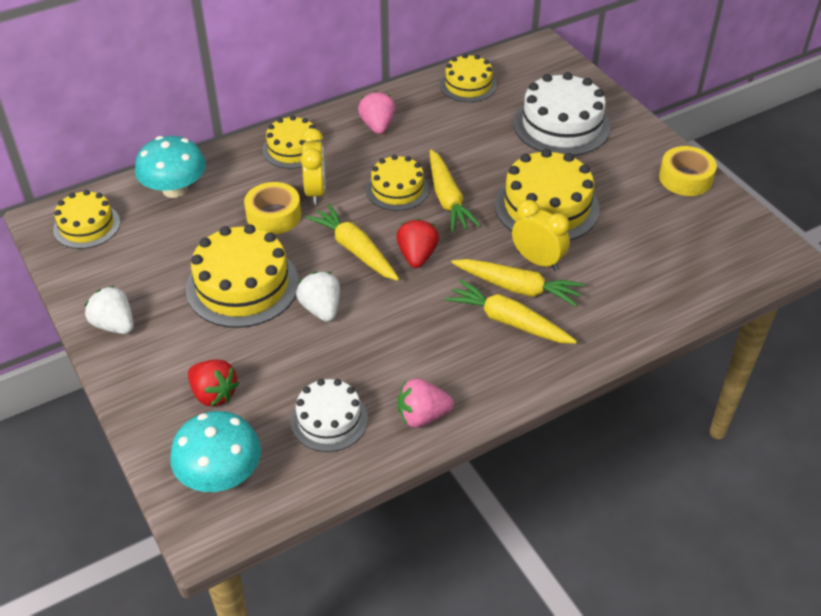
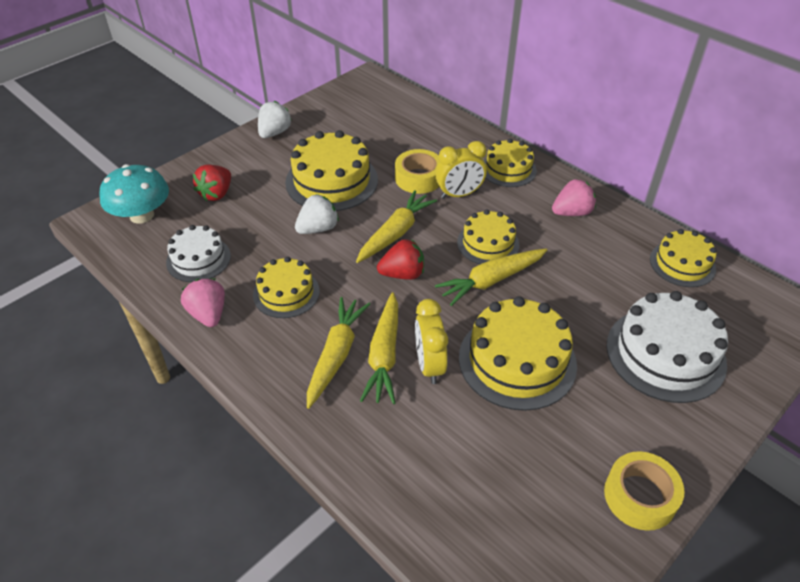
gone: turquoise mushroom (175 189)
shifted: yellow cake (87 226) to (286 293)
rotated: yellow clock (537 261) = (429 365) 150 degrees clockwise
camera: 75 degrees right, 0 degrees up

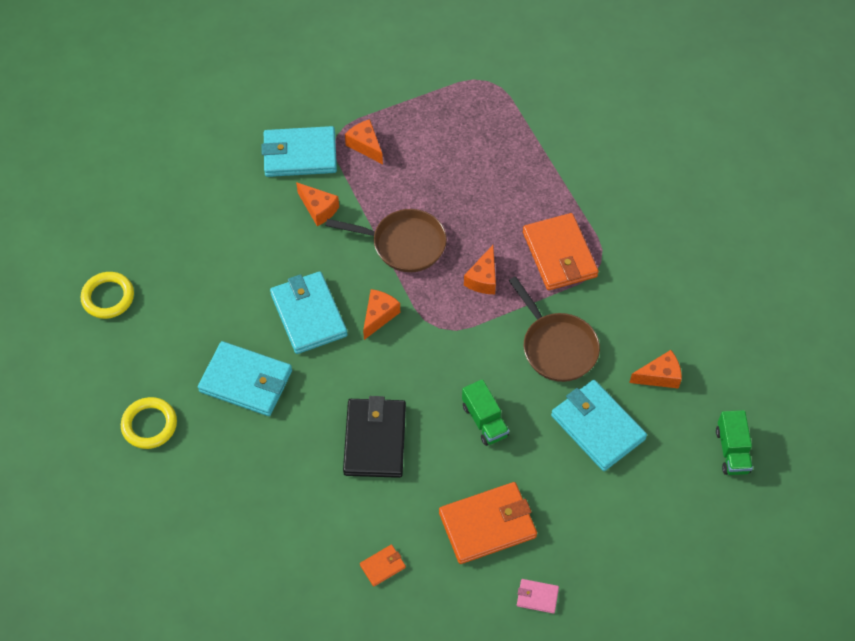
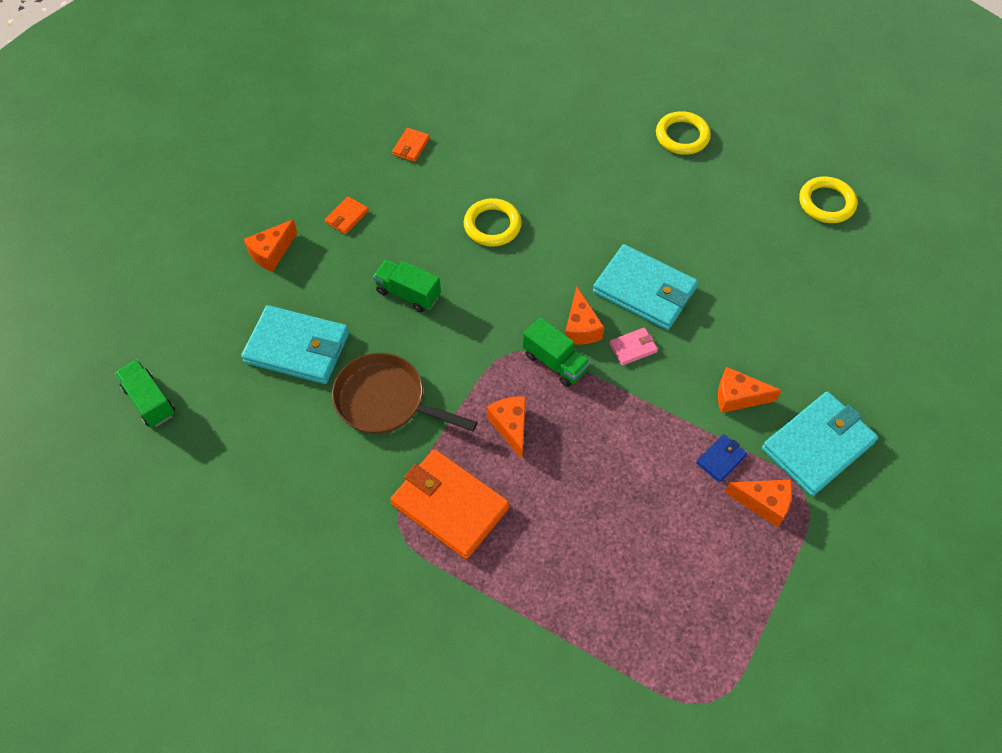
gone: brown pan (404 244); turquoise wallet (246 381)
new: green truck (555 362); blue wallet (721 459)
shifted: orange cheese (659 376) to (271 253); pink wallet (537 597) to (633 348)
swapped: black wallet (375 440) to yellow ring (492 225)
scaled: orange wallet (487 525) = (347 217) x0.45
camera: 145 degrees right, 0 degrees up

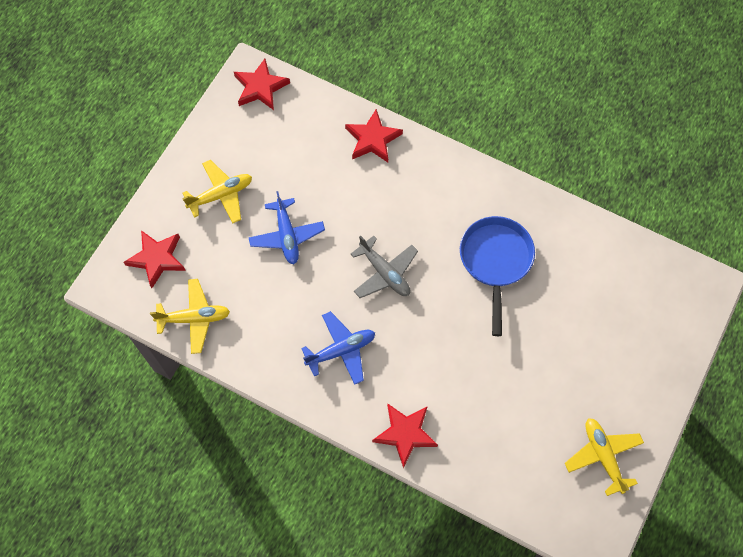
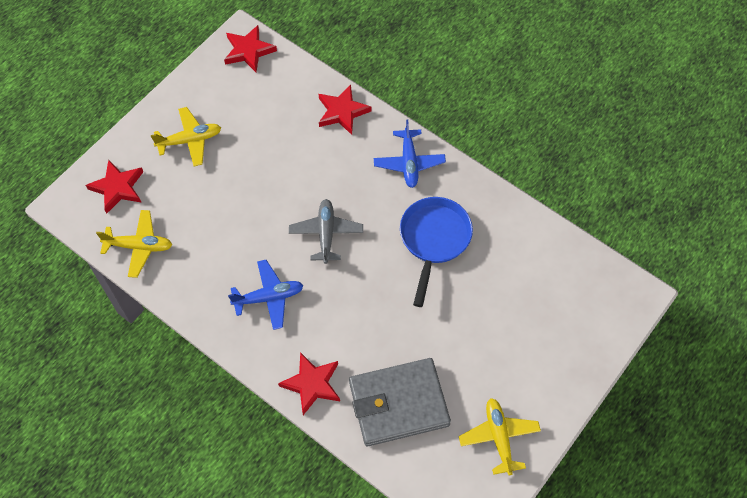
new: grey wallet (398 404)
shifted: blue plane (287 235) to (409 163)
rotated: grey plane (385 273) = (326 233) 150 degrees counterclockwise
camera: 10 degrees right, 5 degrees down

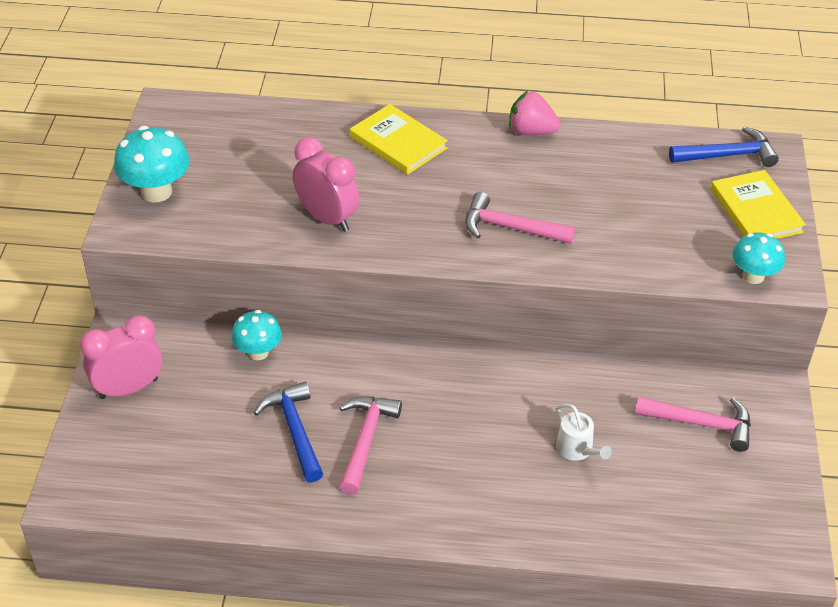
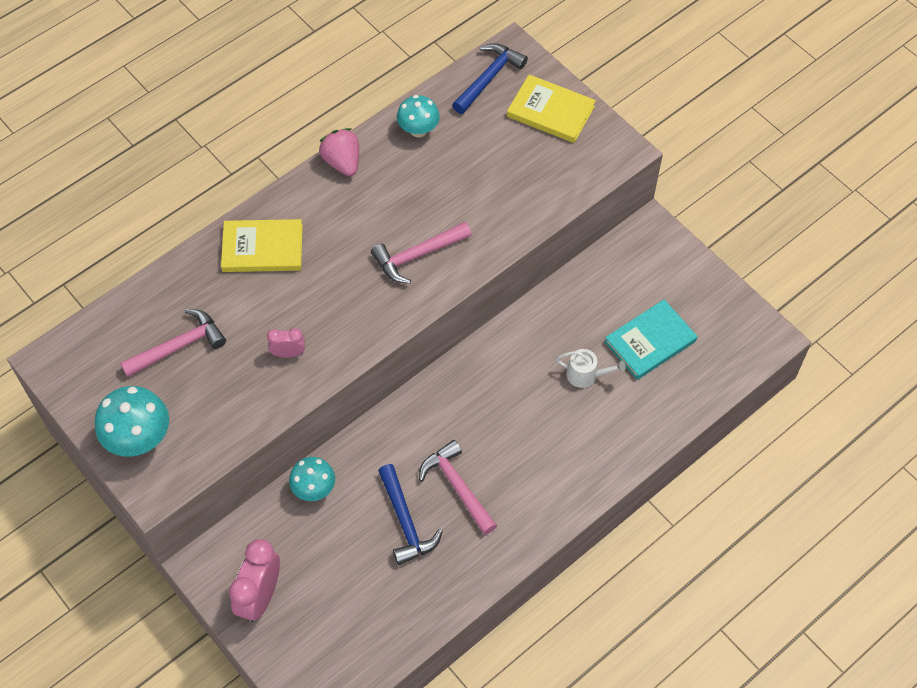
new: turquoise book (650 341)
shifted: turquoise mushroom (753 276) to (418 130); pink hammer (701 424) to (179 346)
rotated: pink strawberry (531 131) = (342 162) 90 degrees clockwise; blue hammer (294 430) = (406 522) 135 degrees counterclockwise
scaled: pink clock (327 218) = (288 353) x0.53
camera: 45 degrees left, 15 degrees up

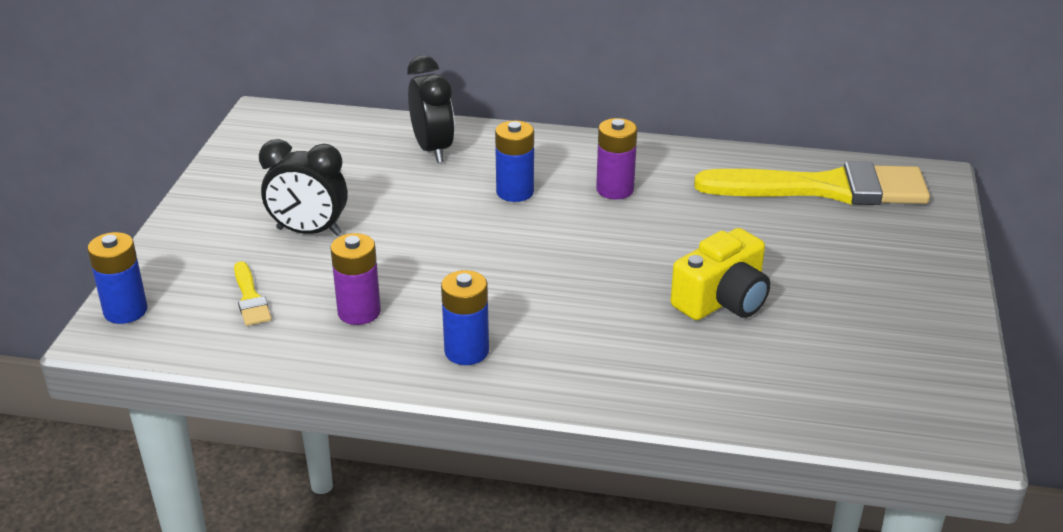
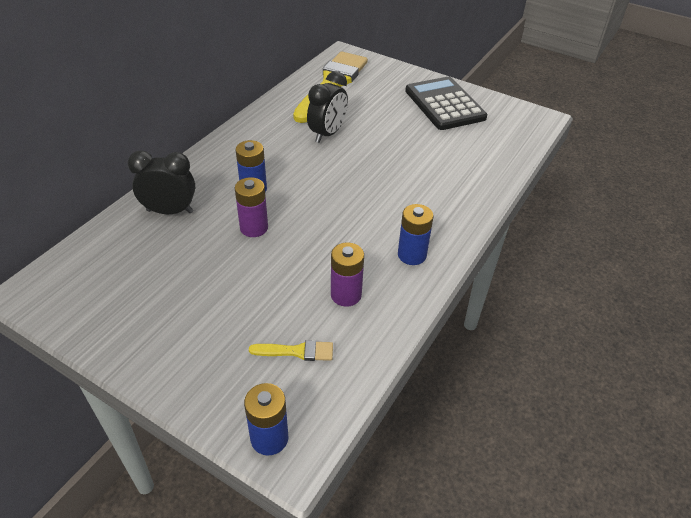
gone: yellow camera (722 300)
new: black calculator (444 104)
shifted: purple battery (615 189) to (254 228); black clock (309 232) to (327 134)
camera: 70 degrees left, 10 degrees up

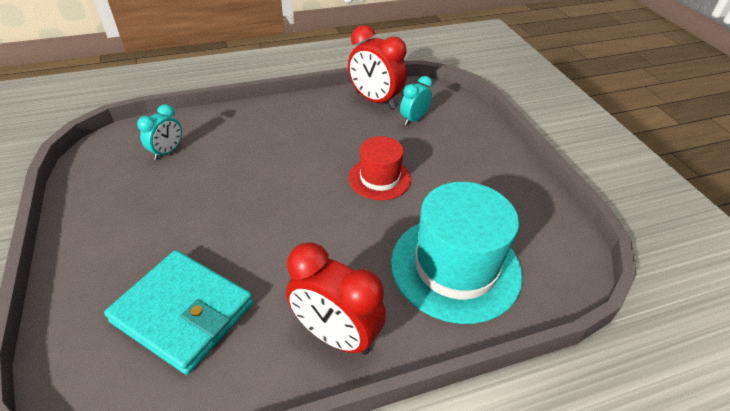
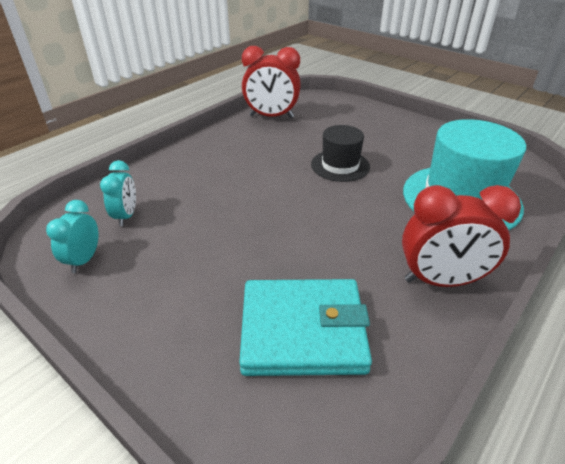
shifted: turquoise clock (413 119) to (84 260)
repainted: red hat (379 178) to black hat (340 165)
camera: 30 degrees left, 5 degrees down

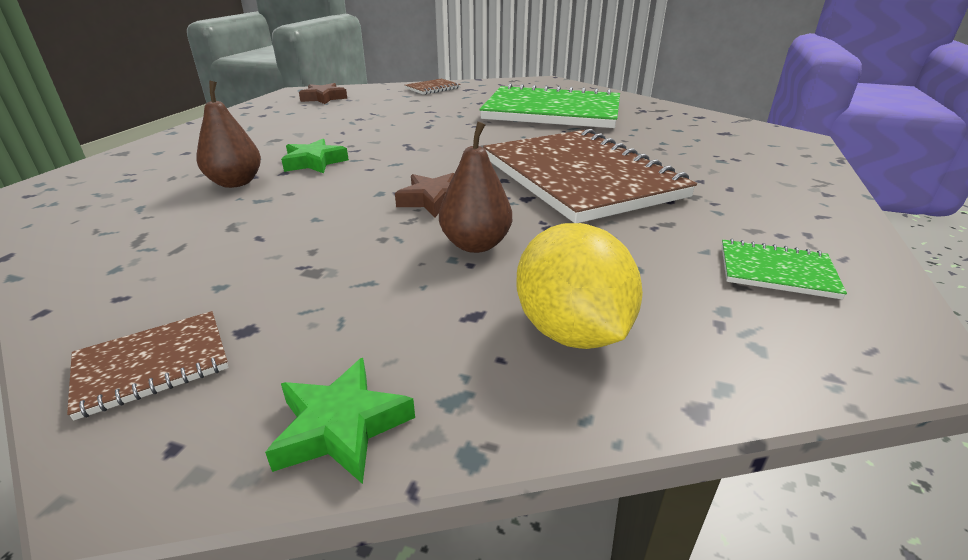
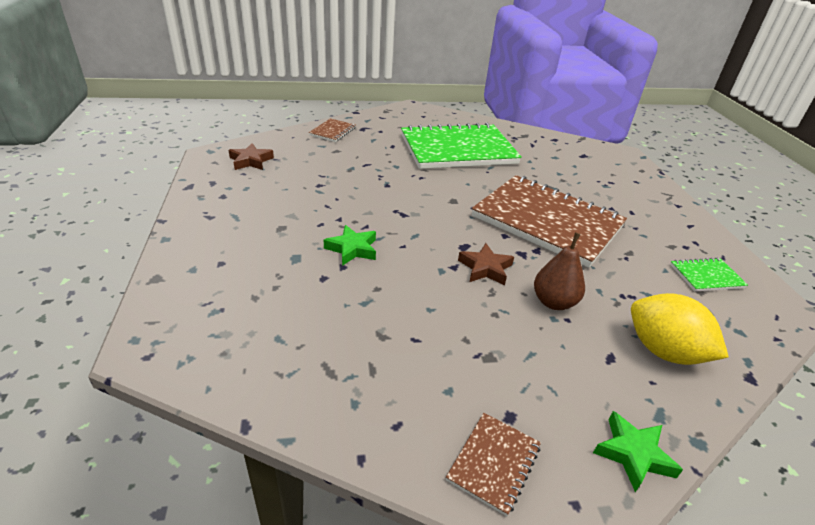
gone: brown pear (236 183)
camera: 30 degrees left, 5 degrees up

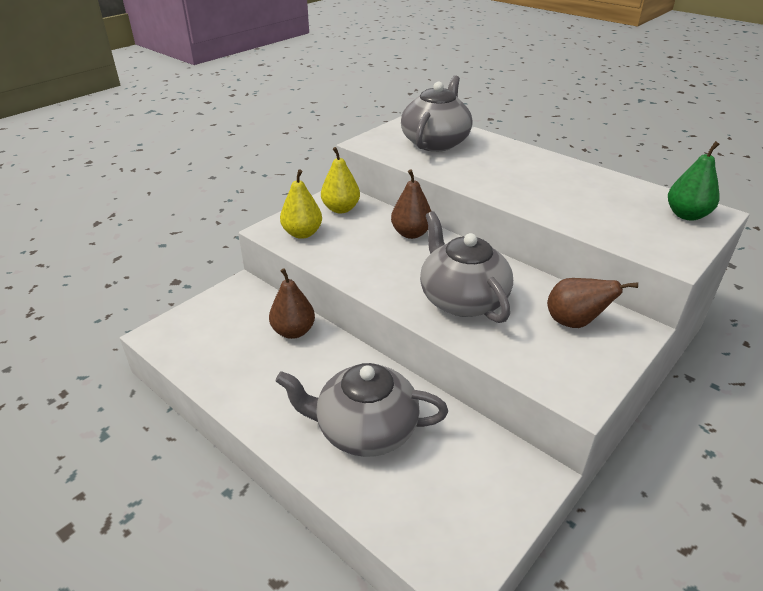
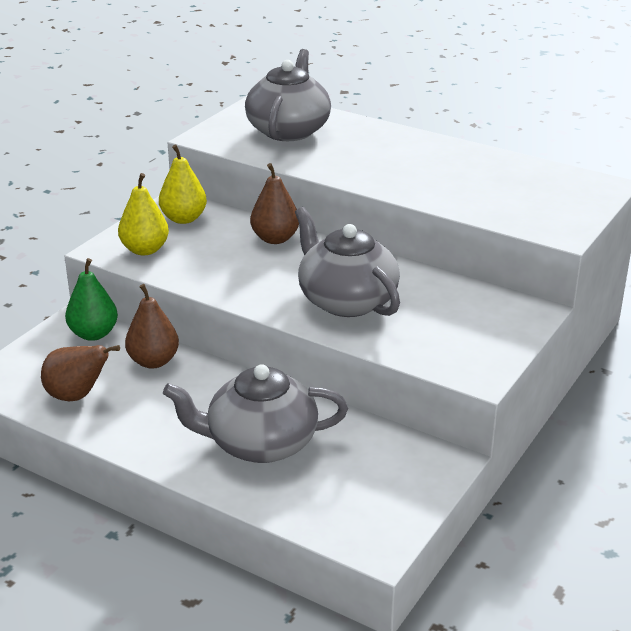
shifted: green pear (686 215) to (93 334); brown pear (574 322) to (77 396)
camera: 10 degrees left, 5 degrees down

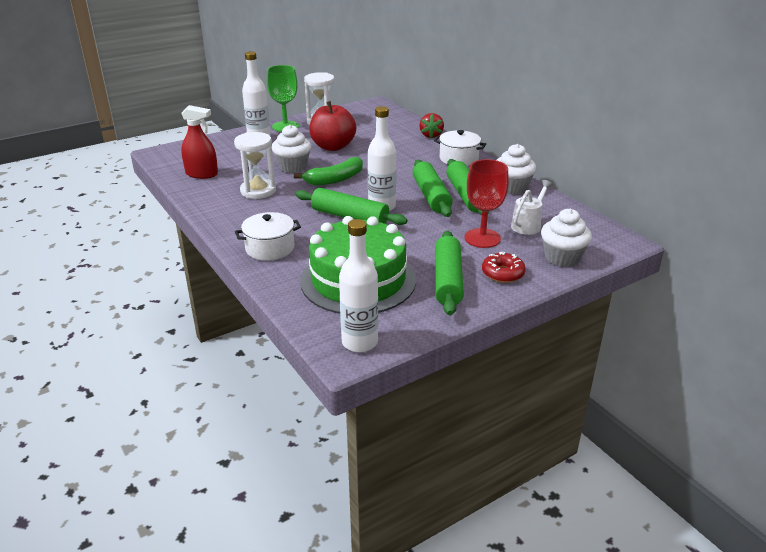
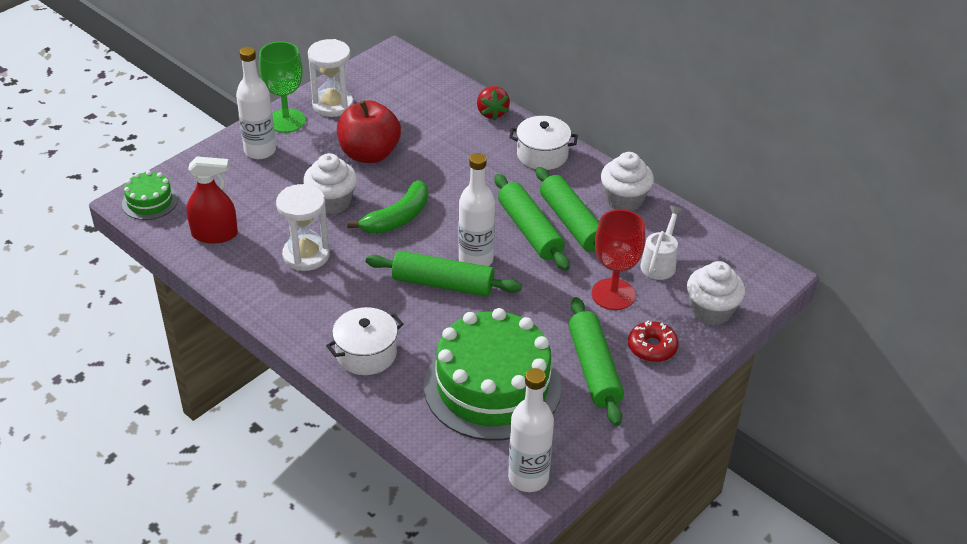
new: green cake (150 201)
camera: 15 degrees left, 10 degrees up

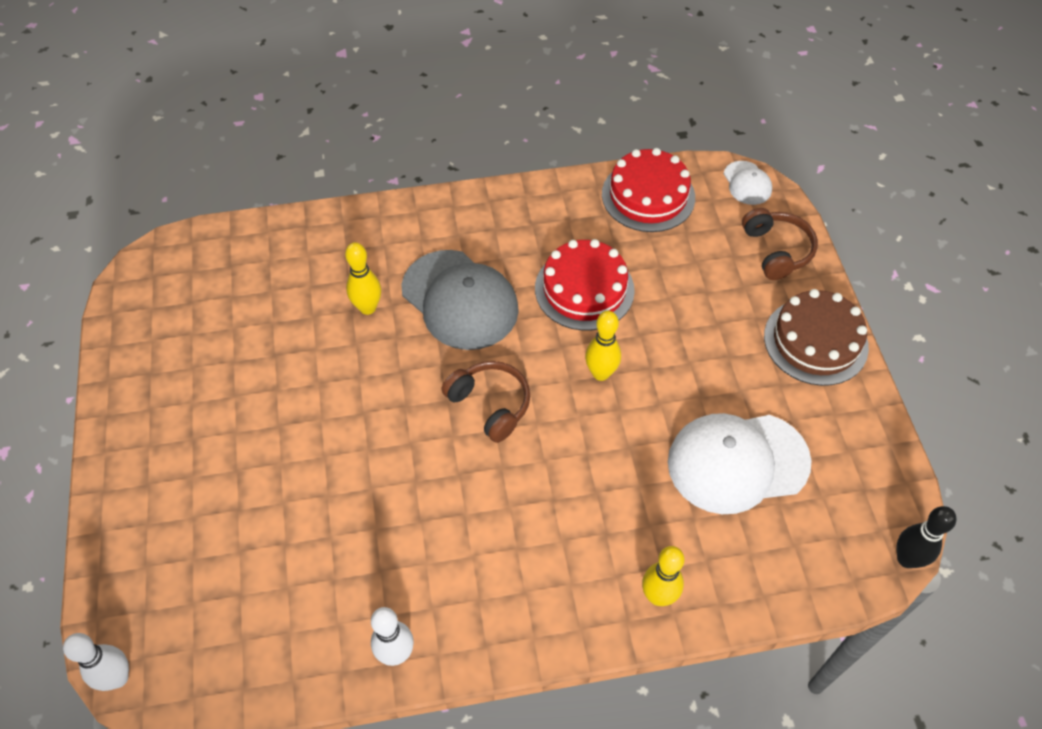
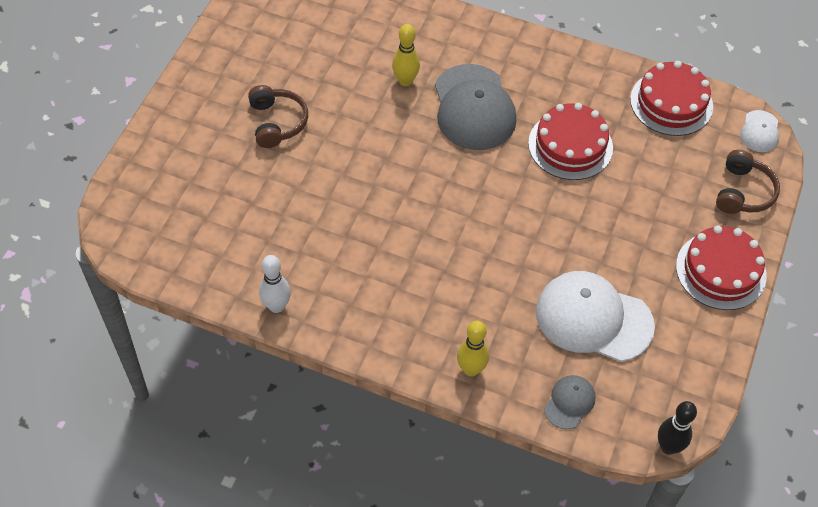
gone: yellow bowling pin (601 373); white bowling pin (118 678)
new: grey cap (569 402)
shifted: brown headphones (490 404) to (277 122)
repainted: brown cake (815 341) to red cake (720 270)
camera: 30 degrees right, 0 degrees up

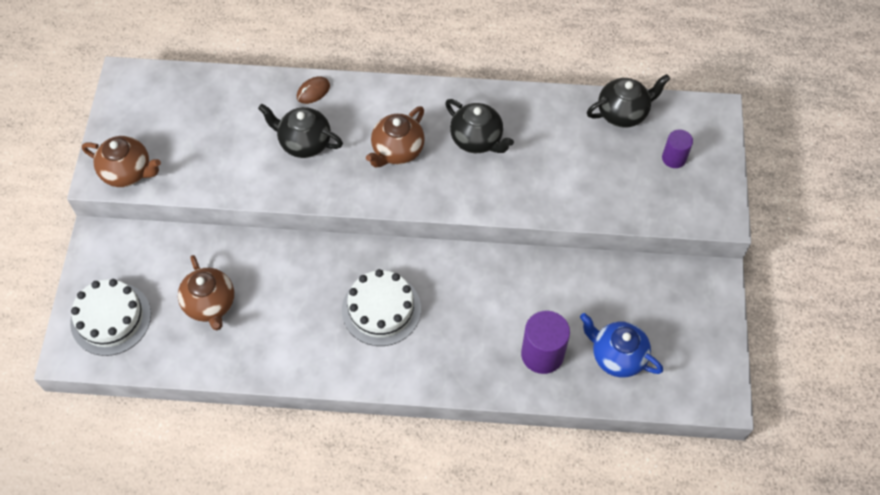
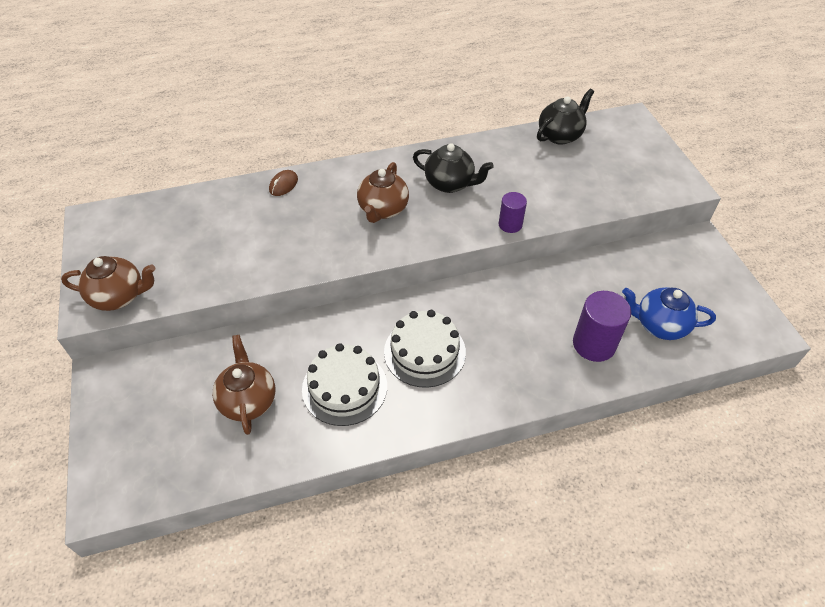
gone: black teapot (304 142)
shifted: purple cylinder (674 158) to (510 224); white cake (111 318) to (344 387)
rotated: brown teapot (210 304) = (248 400) 150 degrees counterclockwise
camera: 20 degrees left, 10 degrees down

